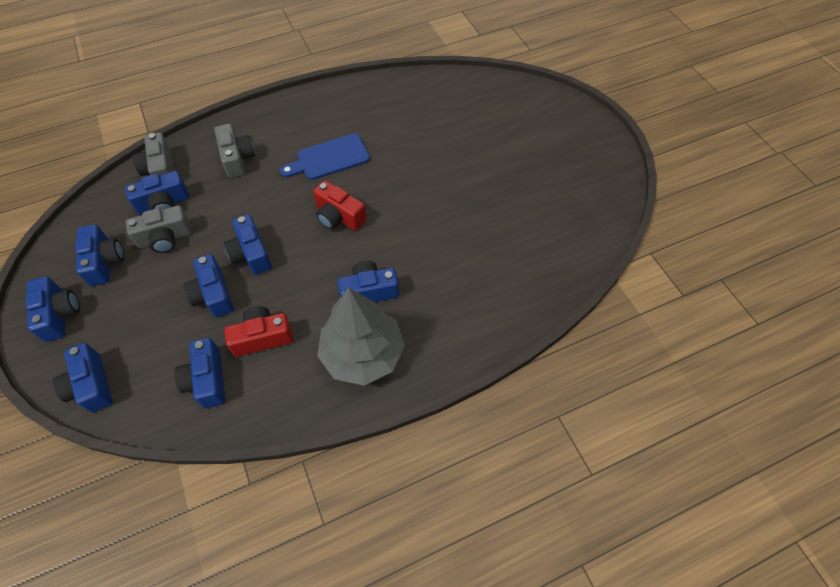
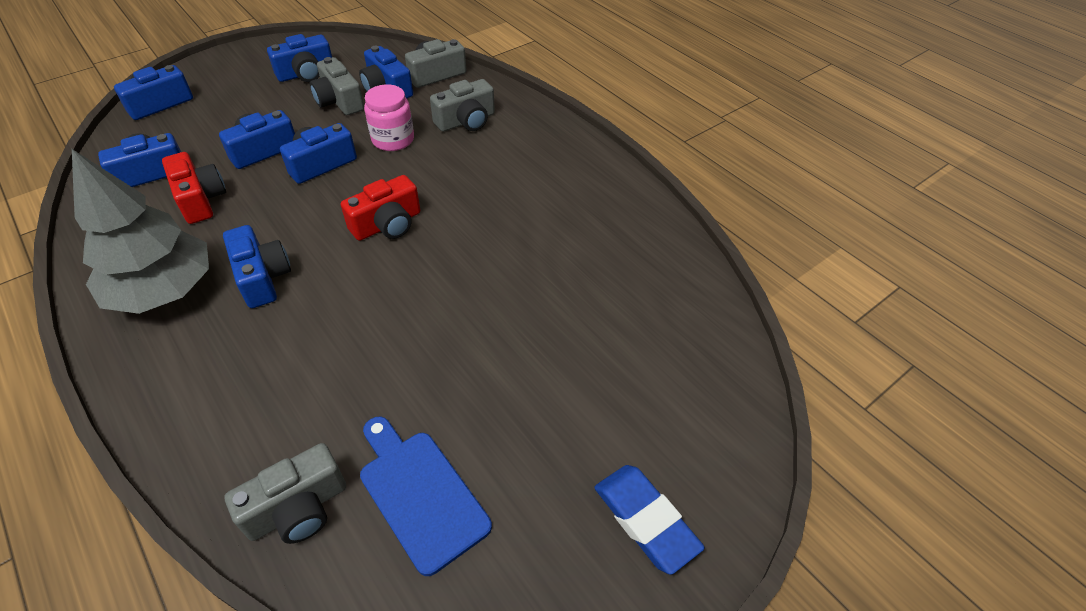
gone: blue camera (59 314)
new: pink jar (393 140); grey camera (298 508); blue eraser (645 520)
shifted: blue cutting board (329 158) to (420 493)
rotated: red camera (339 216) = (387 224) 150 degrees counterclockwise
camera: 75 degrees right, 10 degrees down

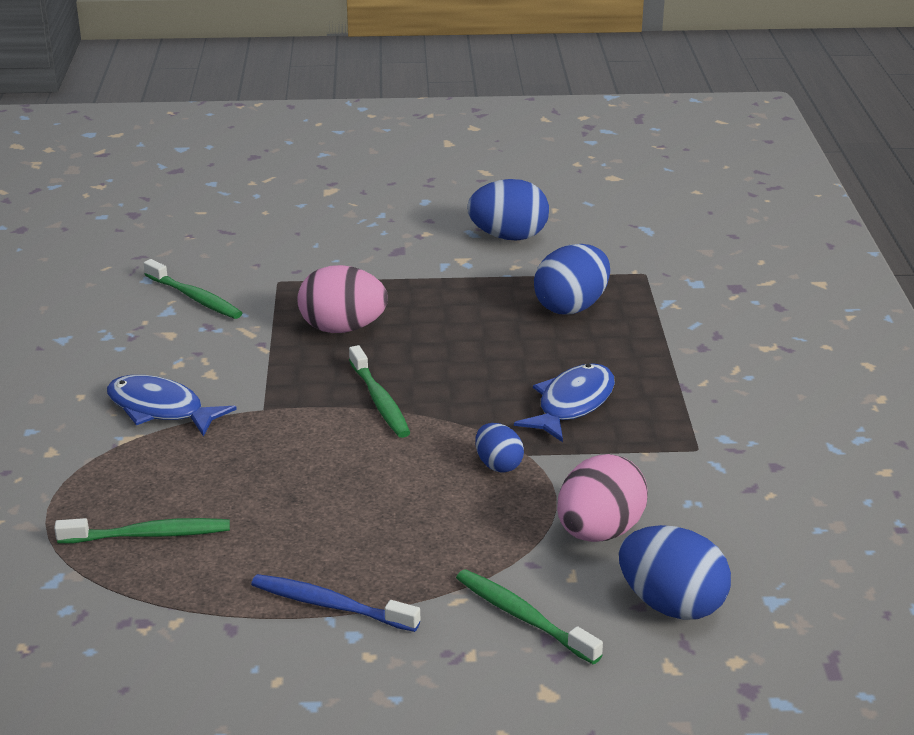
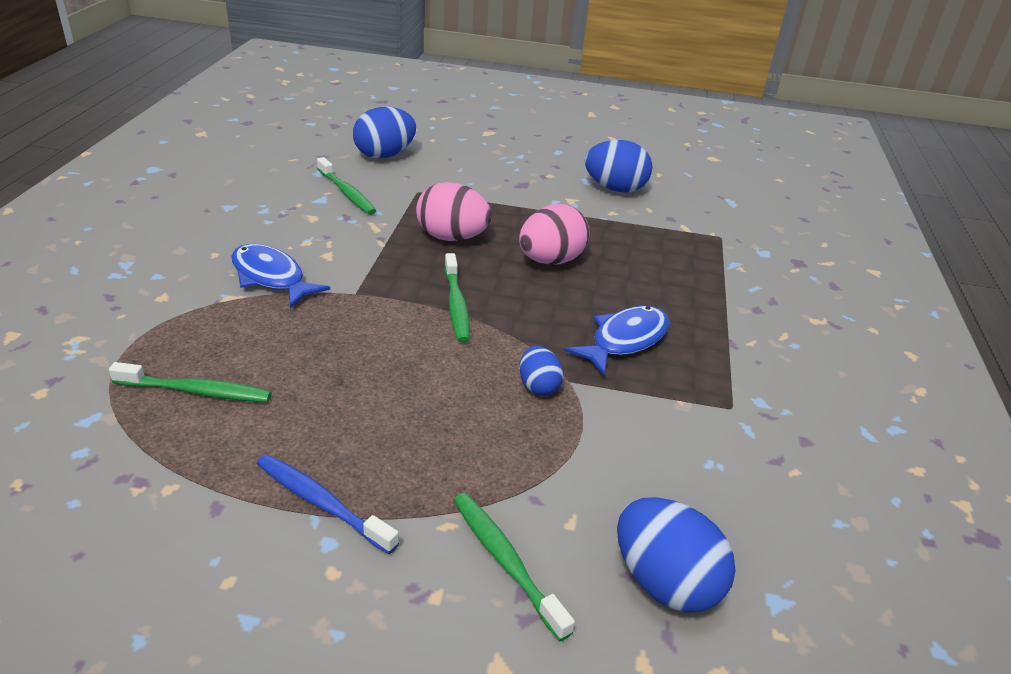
shifted: blue egg (571 307) to (385 155); pink egg (599 532) to (551 261)
camera: 10 degrees right, 5 degrees up

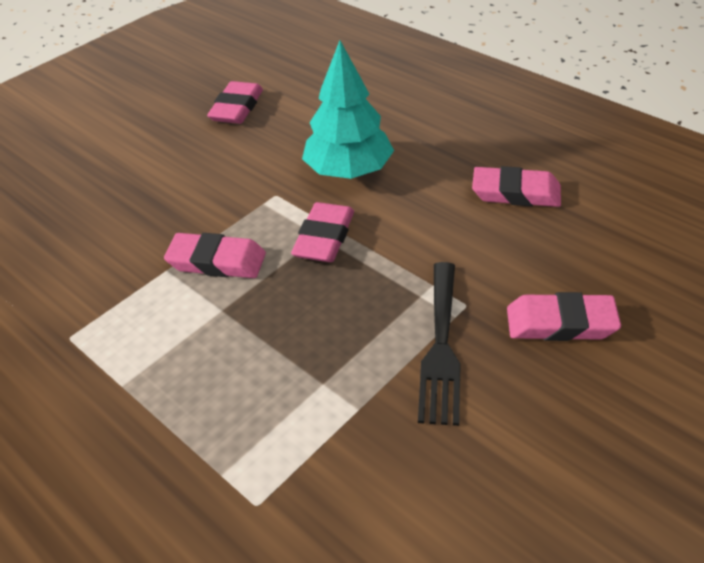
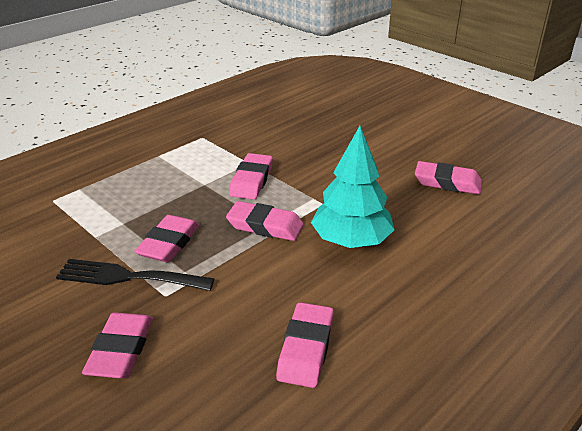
new: pink eraser (169 243)
camera: 90 degrees right, 10 degrees down

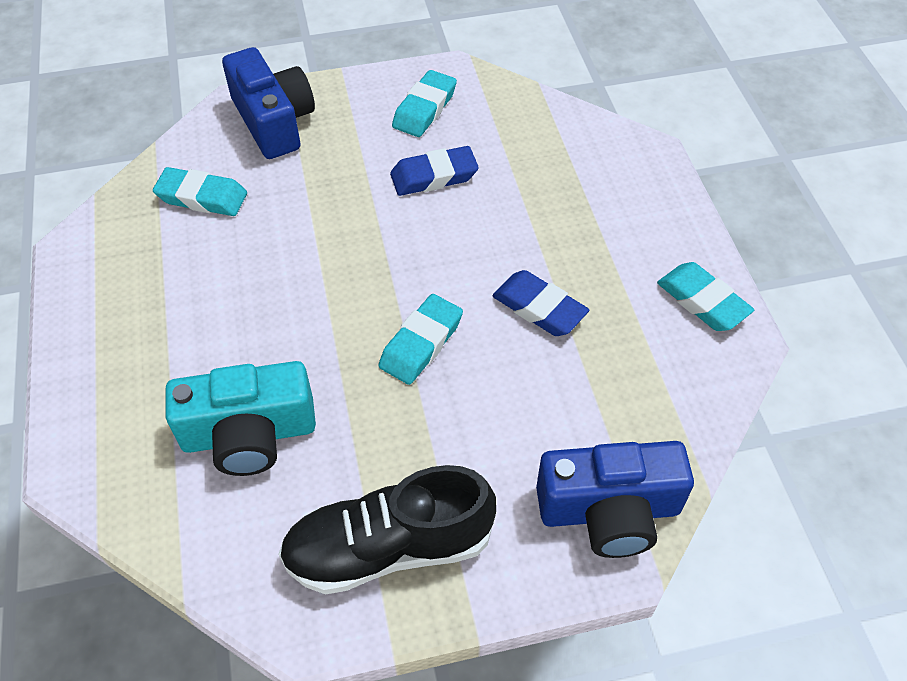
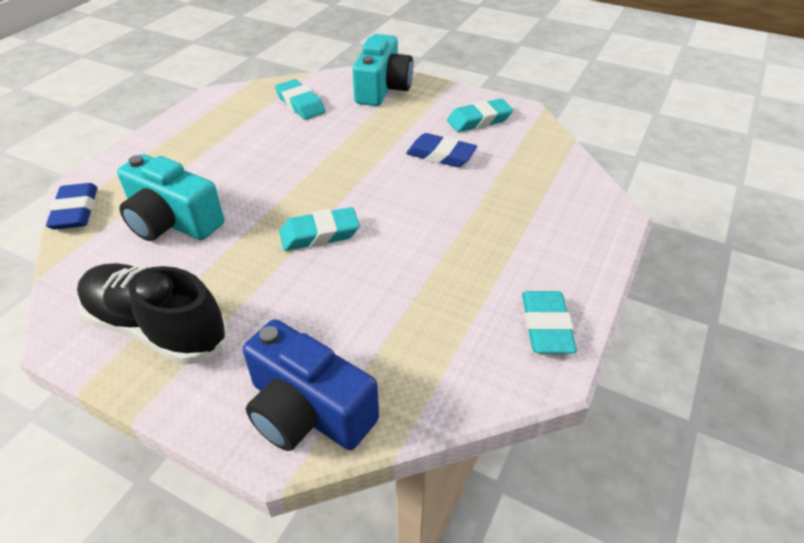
shifted: blue eraser (539 308) to (75 211)
repainted: blue camera (274 121) to turquoise camera (382 88)
camera: 40 degrees right, 10 degrees down

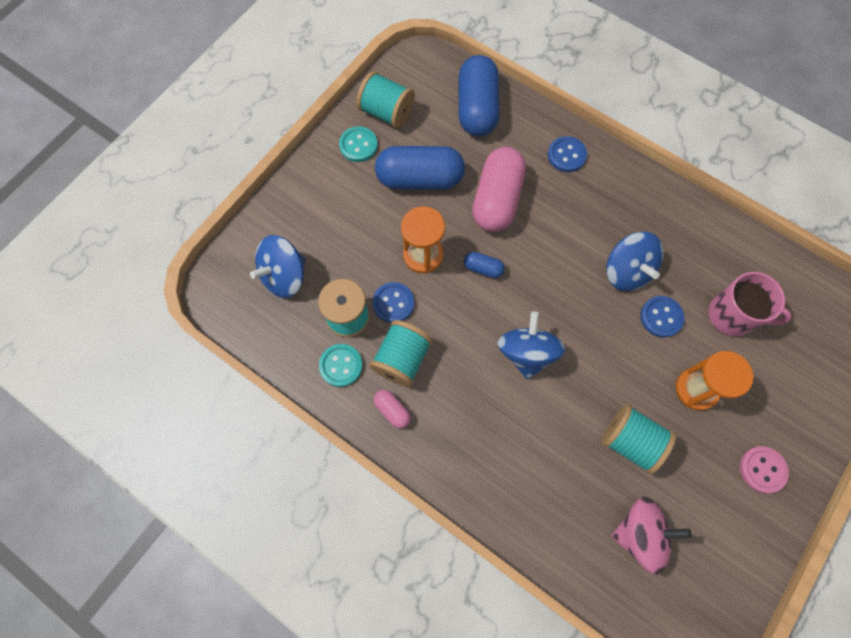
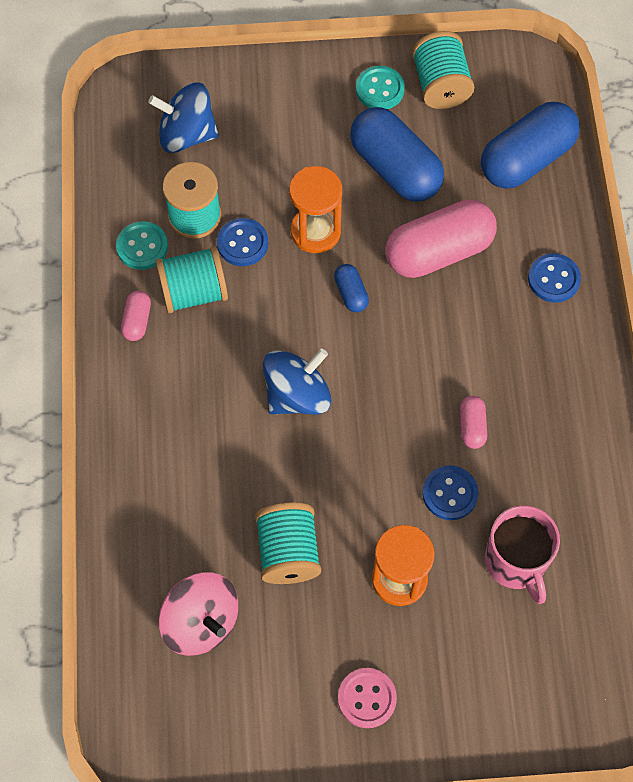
swapped: blue spinning top (626 271) to pink capsule (472 426)
camera: 50 degrees right, 5 degrees down

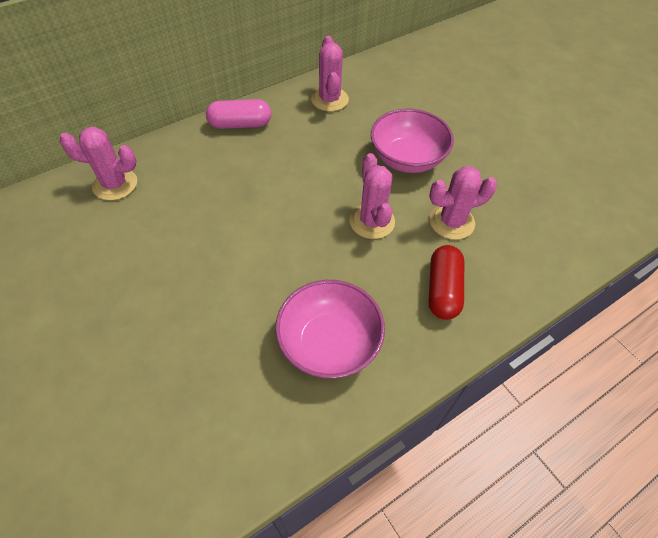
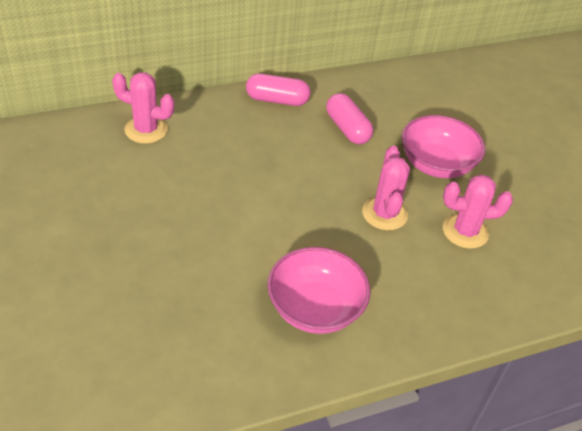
gone: pink cactus (329 99); red capsule (443 290)
new: pink capsule (347 129)
camera: 10 degrees right, 10 degrees down

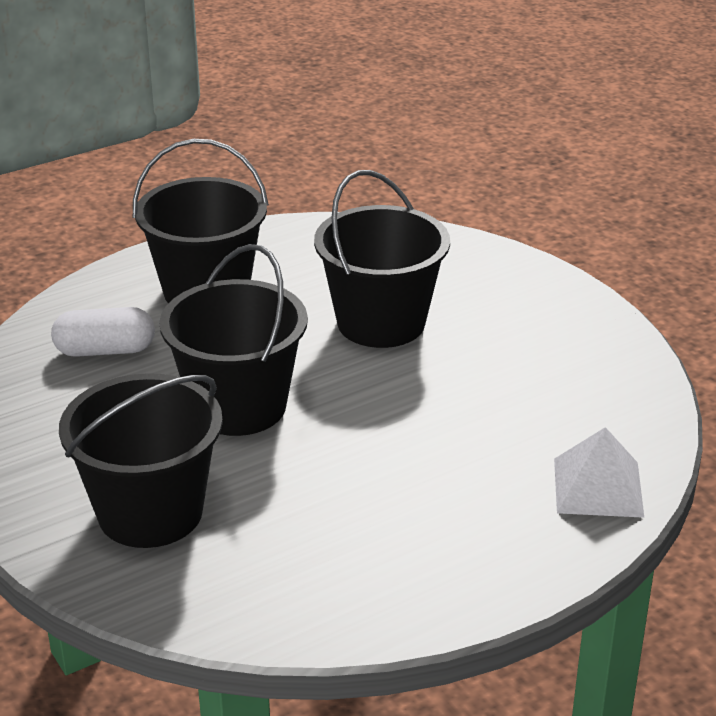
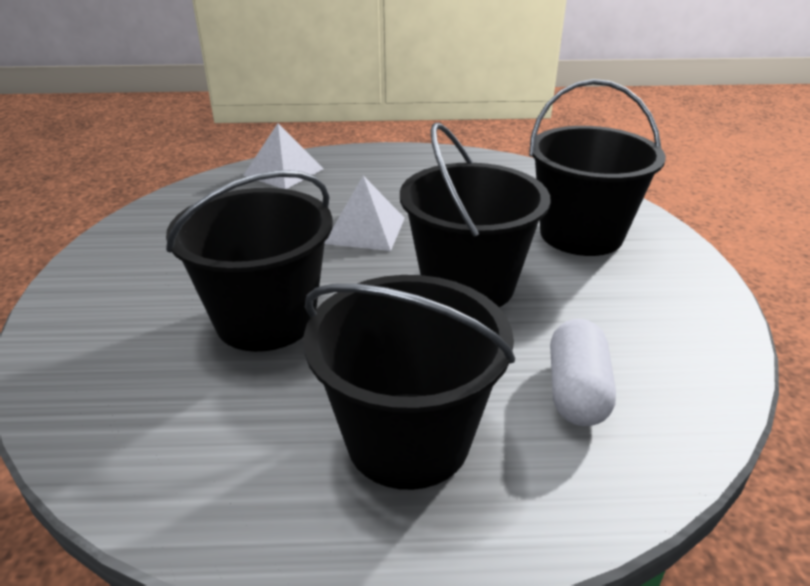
new: white pyramid (365 230)
rotated: white capsule (105 350) = (577 391) 75 degrees clockwise
camera: 150 degrees left, 0 degrees up

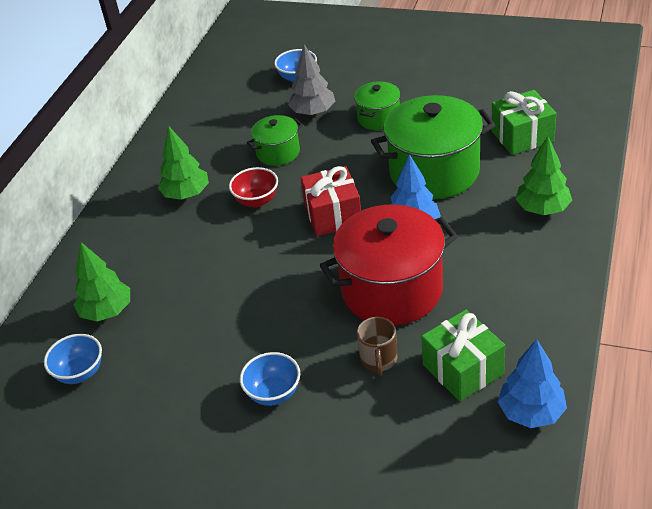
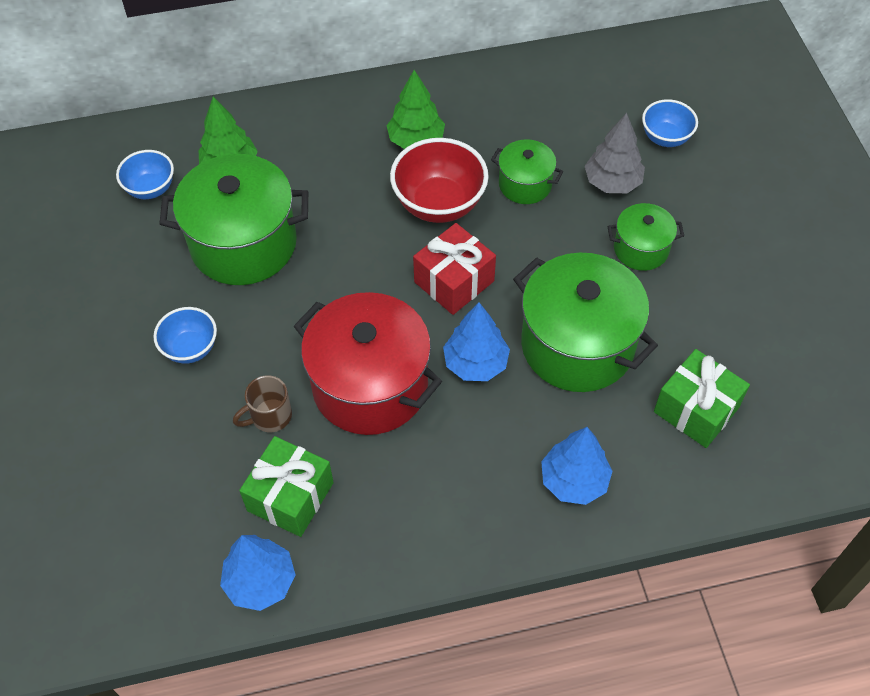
new: green pot (243 244)
repainted: green tree (542 209) to blue tree (574 480)
scaled: red bowl (257 201) = (439 204) x1.67
camera: 55 degrees right, 15 degrees up

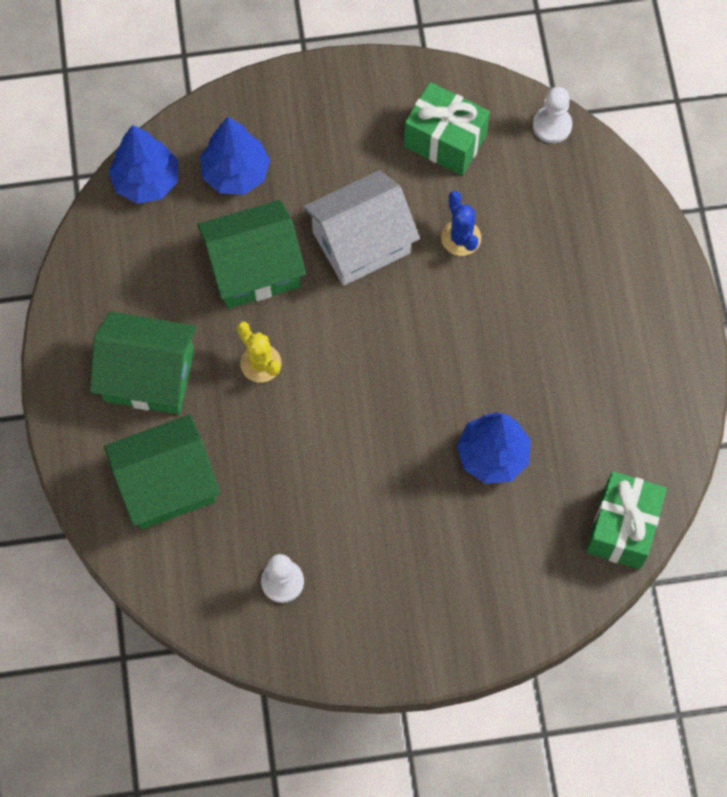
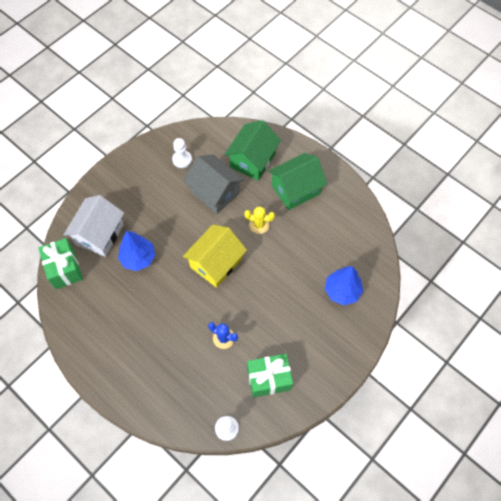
gone: blue tree (146 181); green house (254 268)
new: grey house (215 192); yellow house (216 263)
shifted: white house (361 242) to (99 234)
camera: 140 degrees right, 5 degrees down

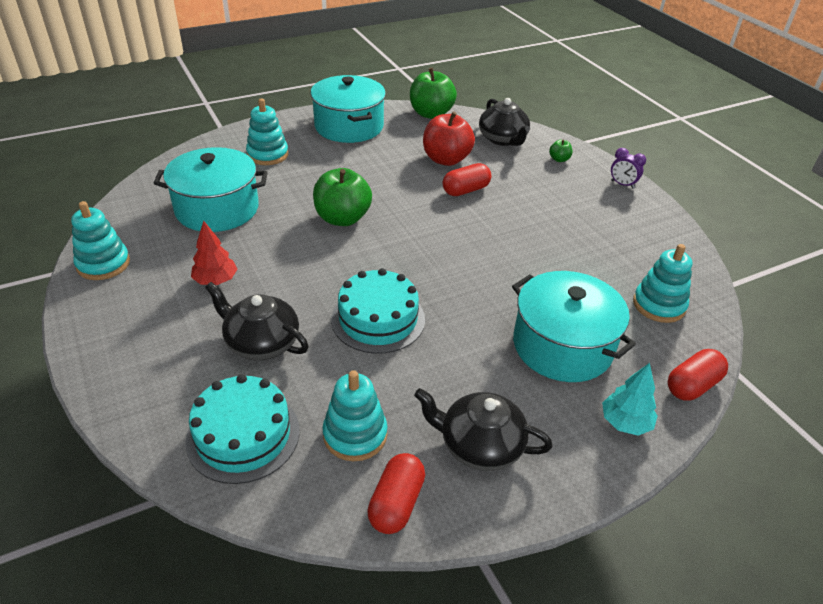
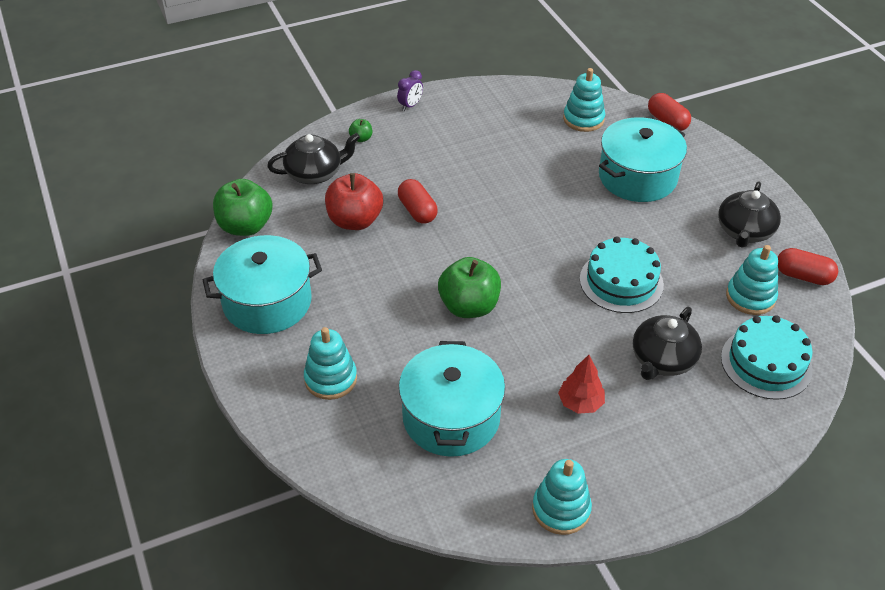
gone: turquoise tree (625 423)
camera: 85 degrees left, 5 degrees up

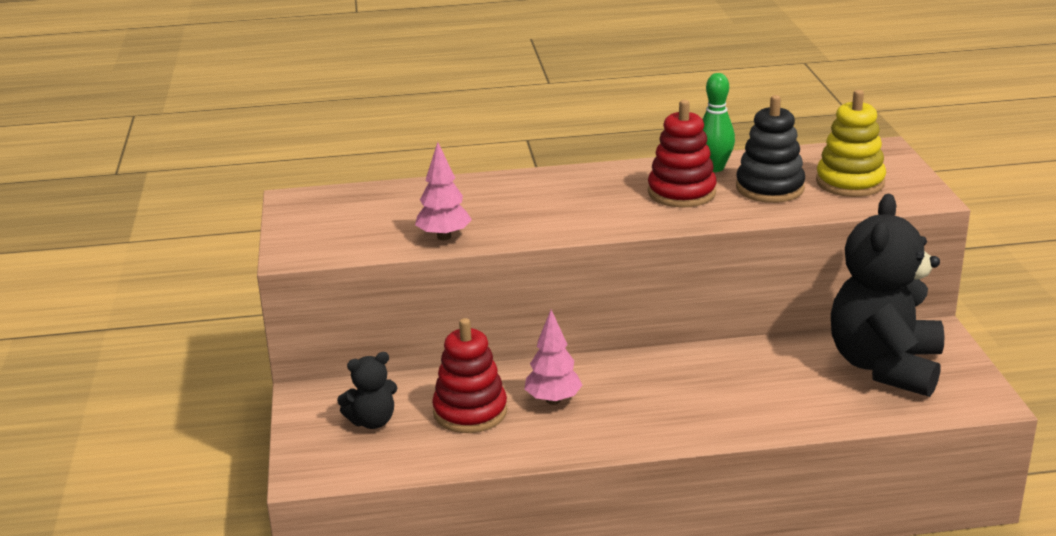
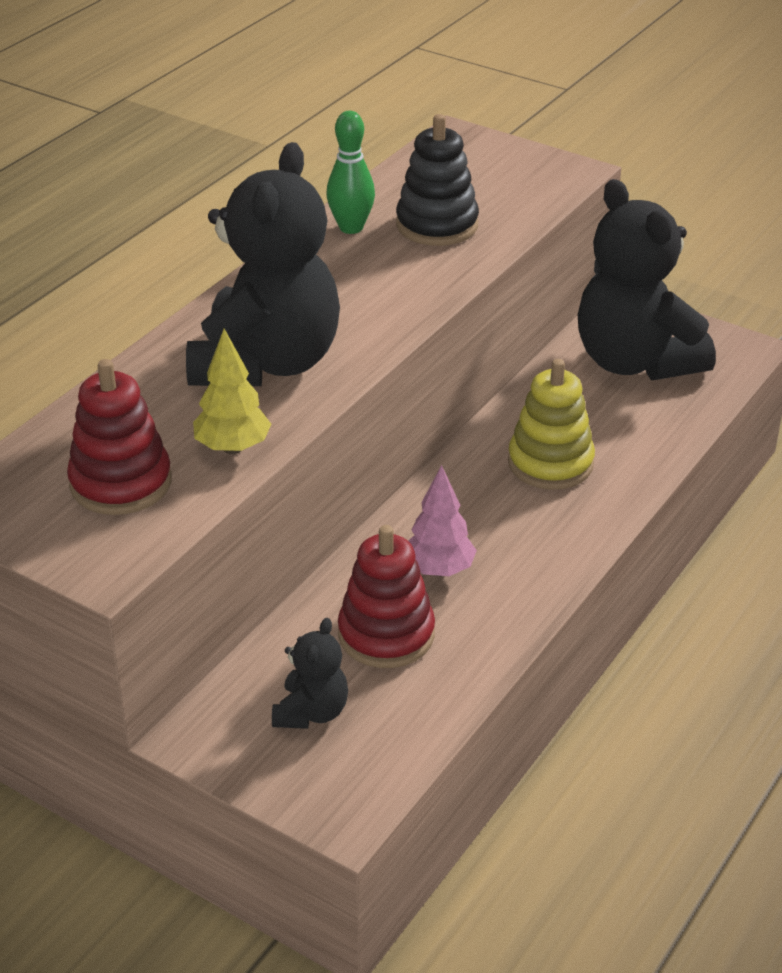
new: black teddy bear (266 363)
shifted: yellow stacking toy (850 182) to (550 463); red stacking toy (681 193) to (121 483)
repainted: pink tree (444 237) to yellow tree (233 448)
camera: 50 degrees left, 10 degrees up

